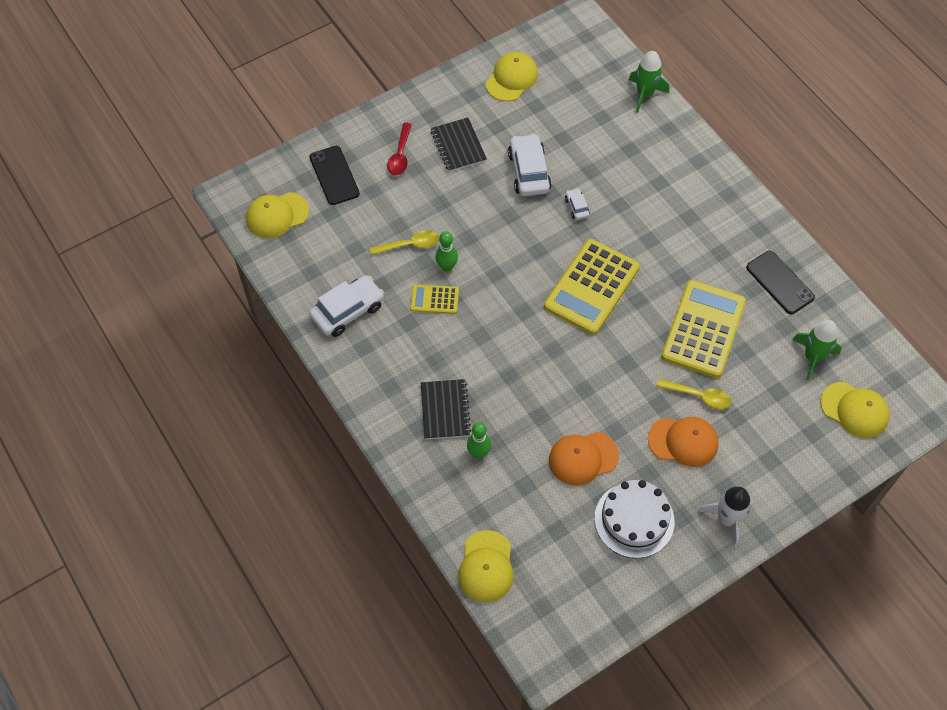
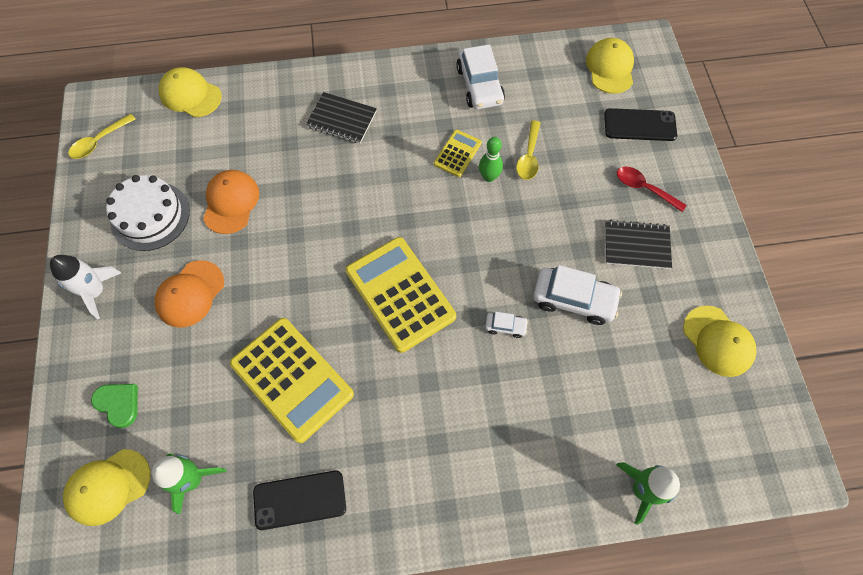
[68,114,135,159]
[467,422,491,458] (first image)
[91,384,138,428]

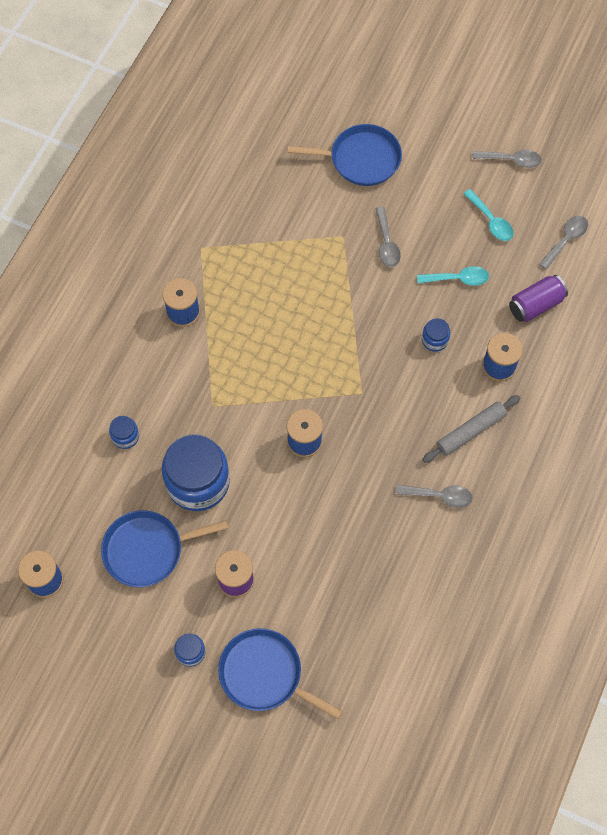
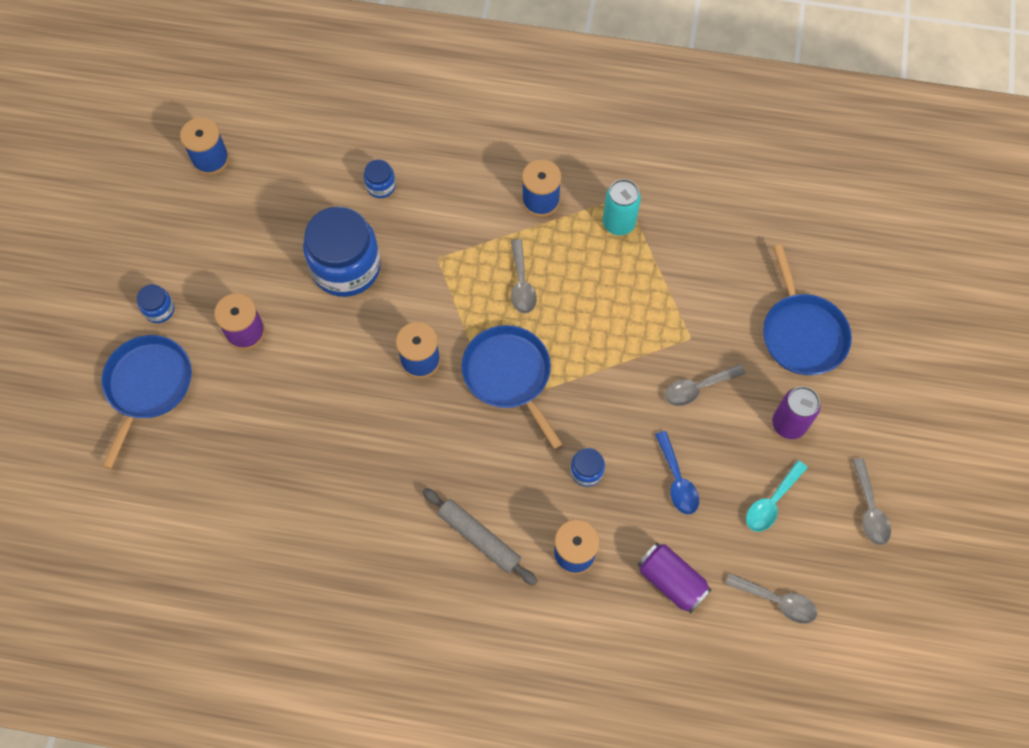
[655,431,699,514]
[511,239,537,314]
[462,325,563,449]
[603,179,641,235]
[772,386,821,439]

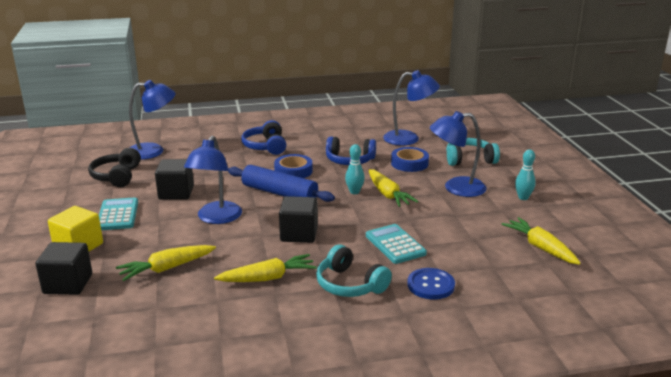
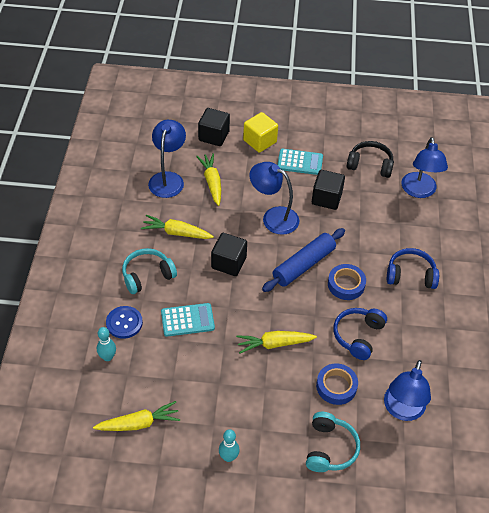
[148,120,186,198]
[97,327,116,361]
[141,215,214,239]

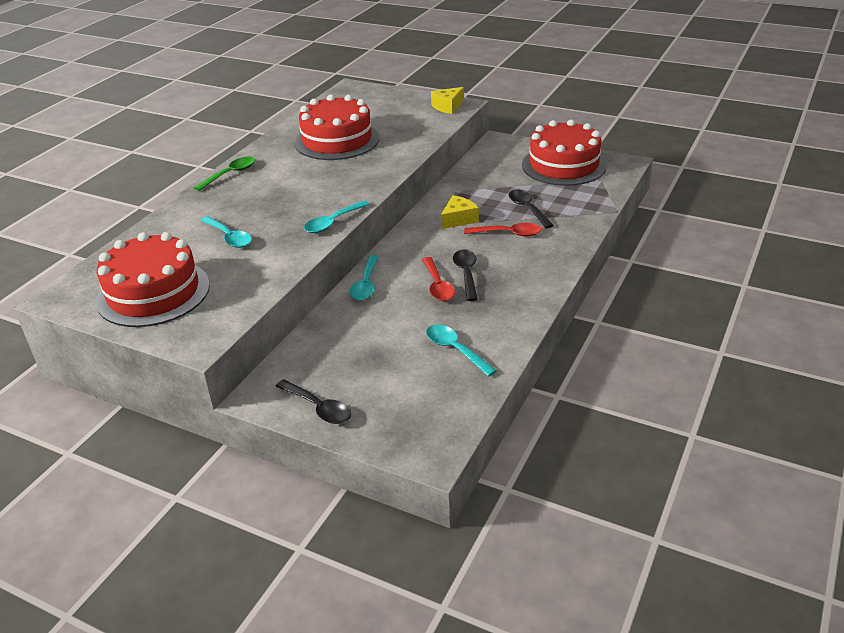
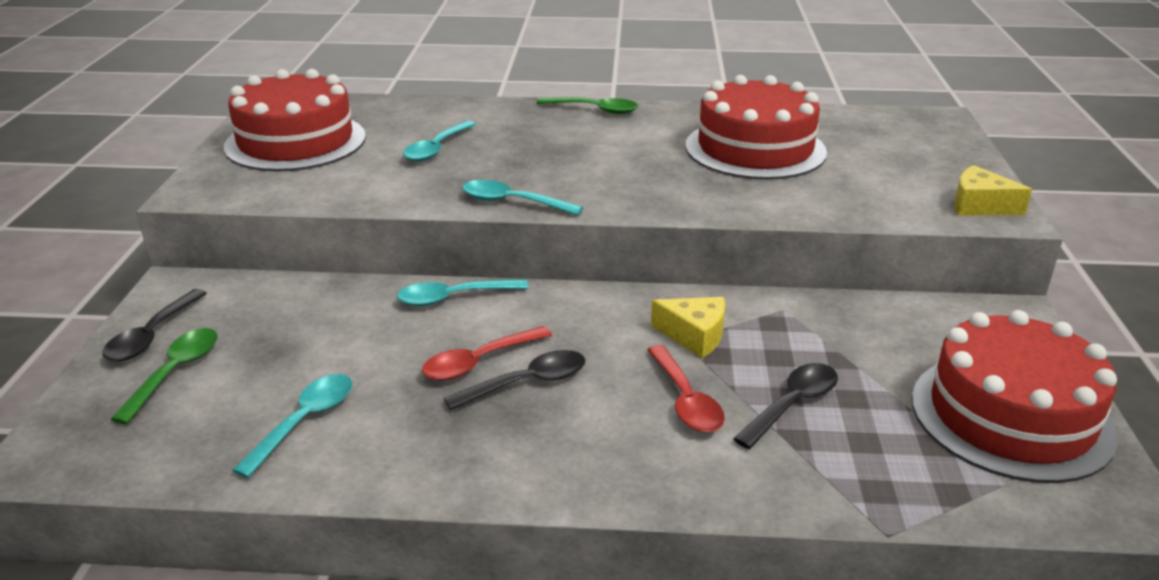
[110,328,218,424]

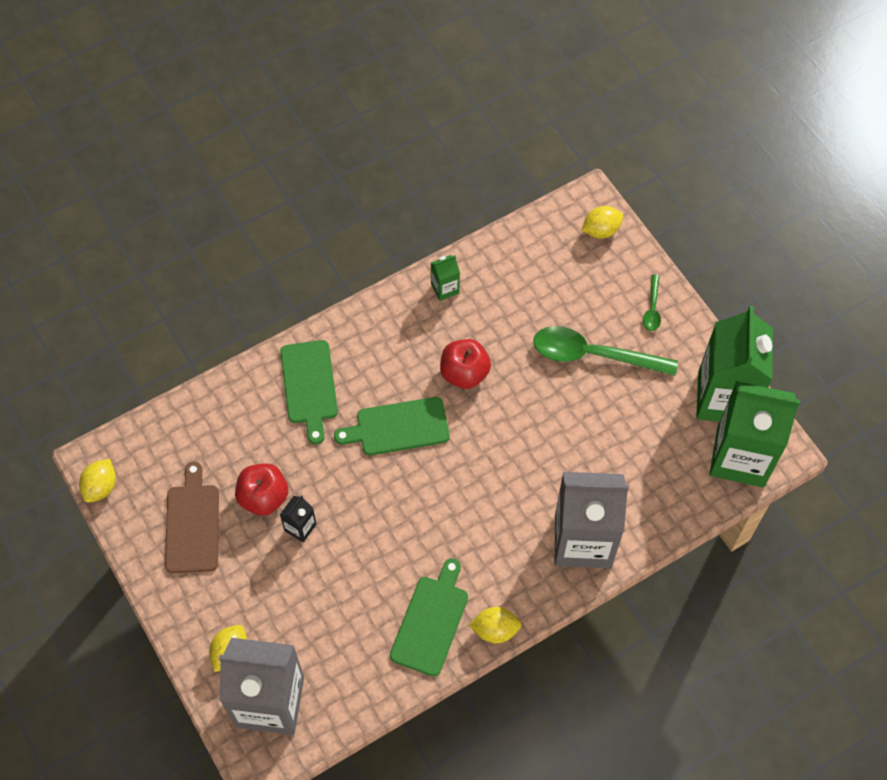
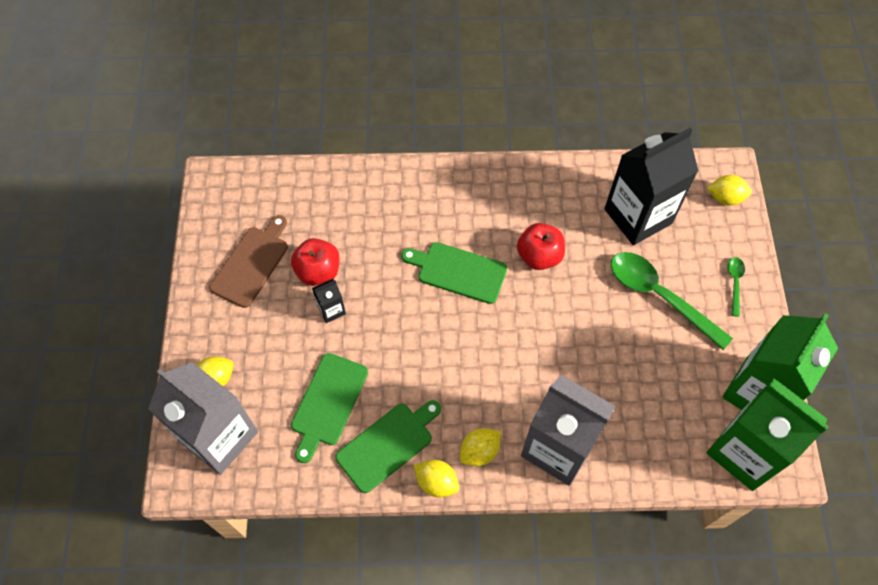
[431,255,460,301] (first image)
[727,257,745,317]
[291,353,368,463]
[460,428,501,466]
[604,128,698,245]

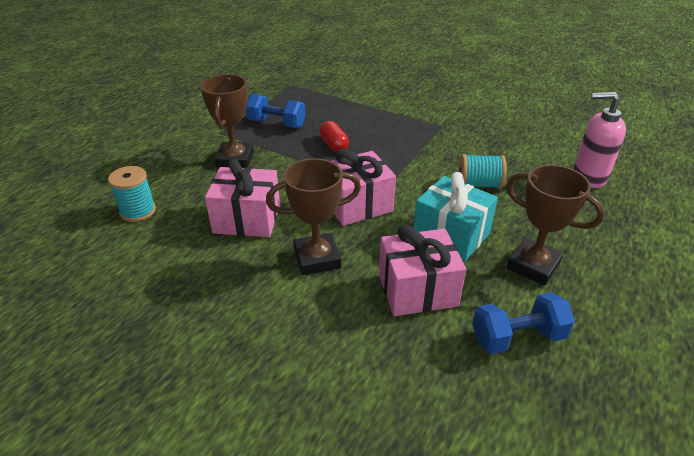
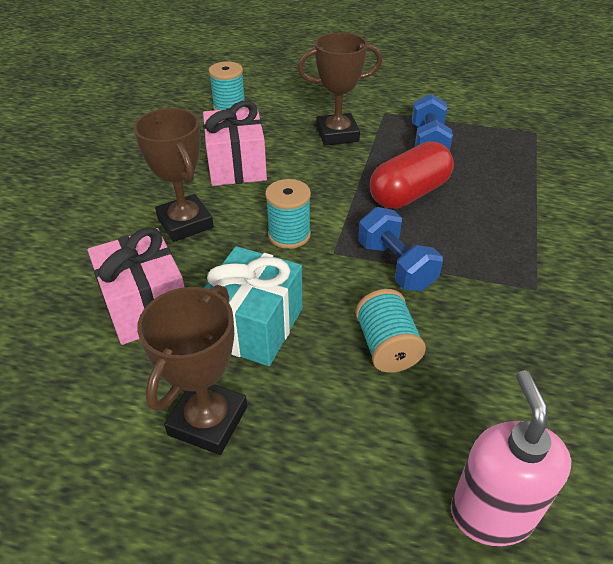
[370,141,454,209]
[265,179,311,249]
[358,207,443,291]

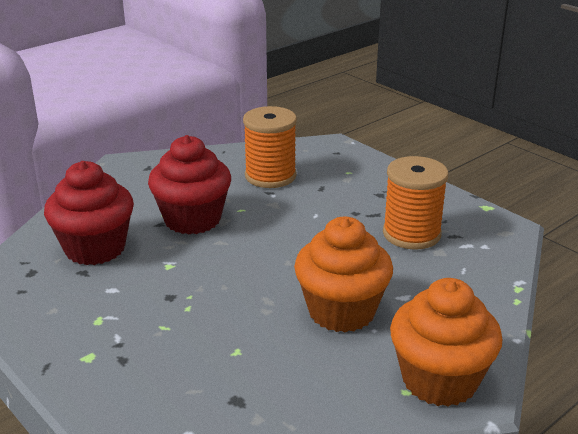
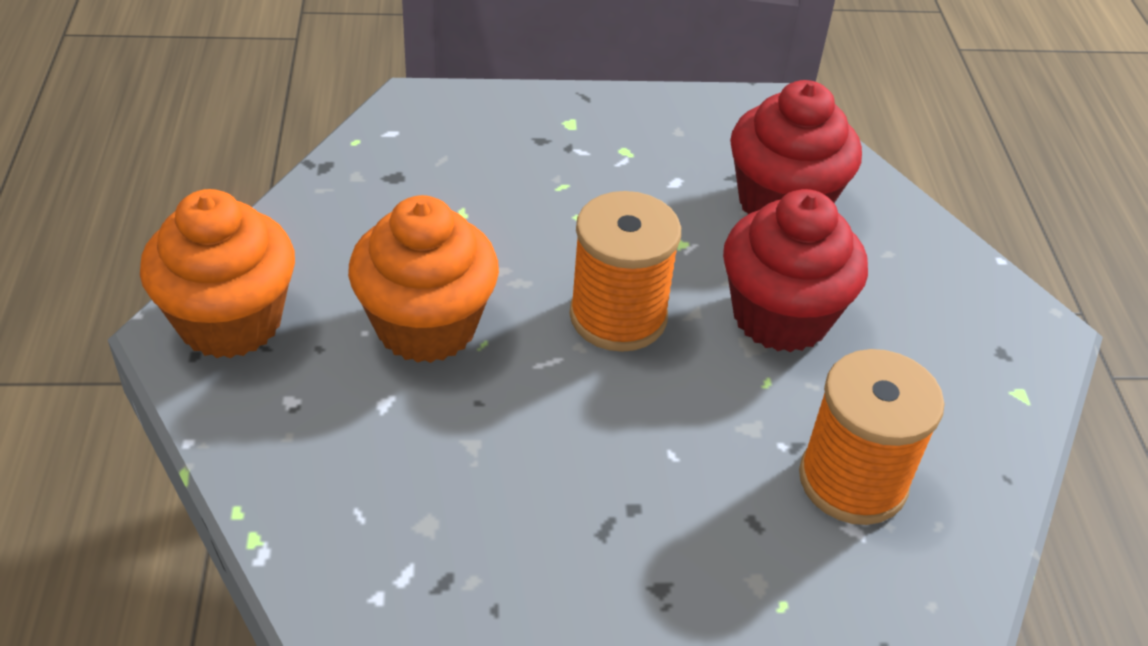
[569,191,681,352]

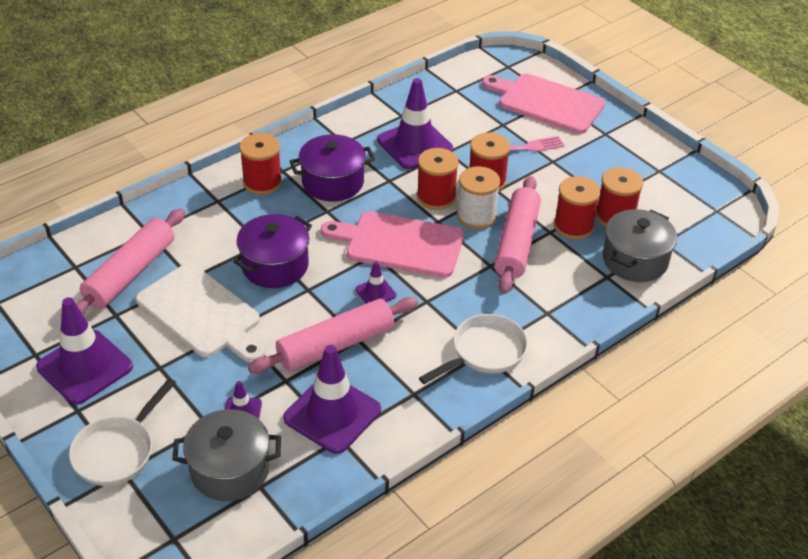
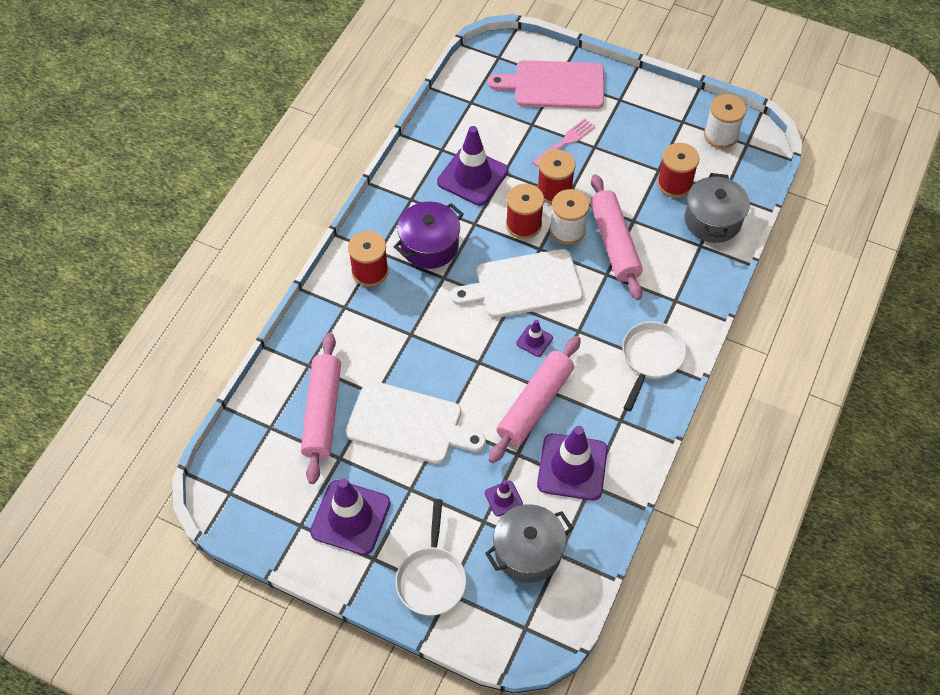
[554,176,601,240] (first image)
[451,249,583,318]
[233,214,312,288] (first image)
[704,94,746,148]

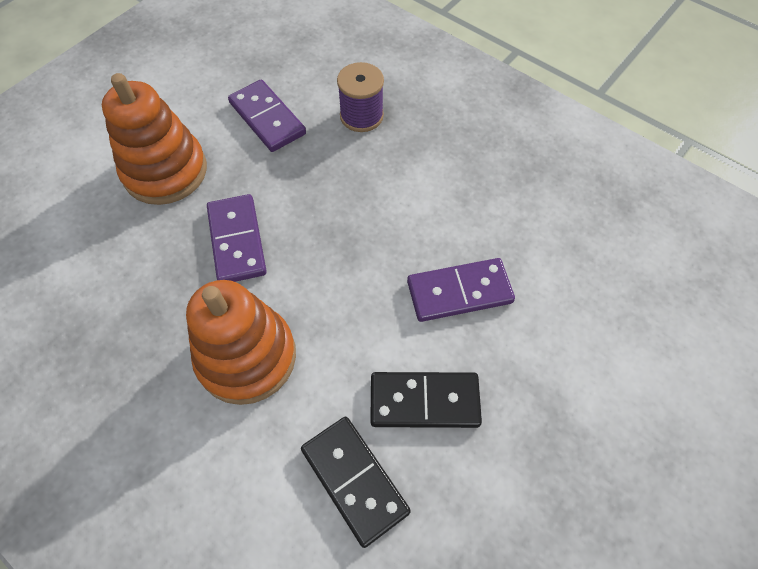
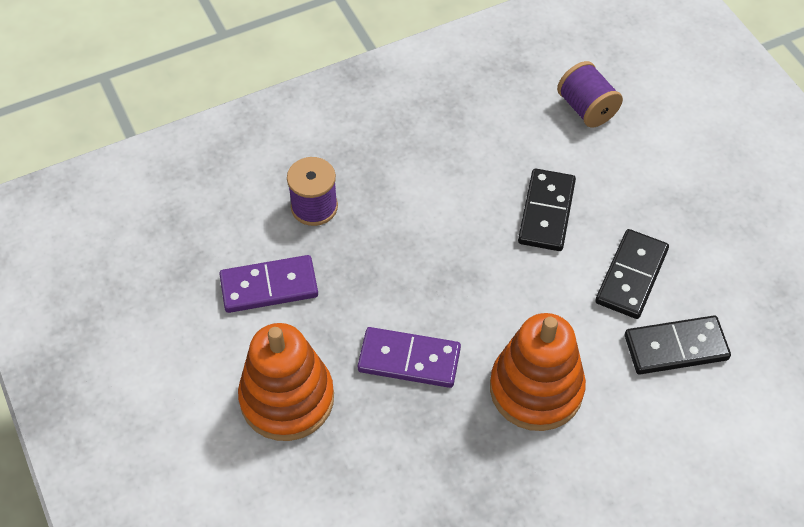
[518,169,576,251]
[557,61,623,128]

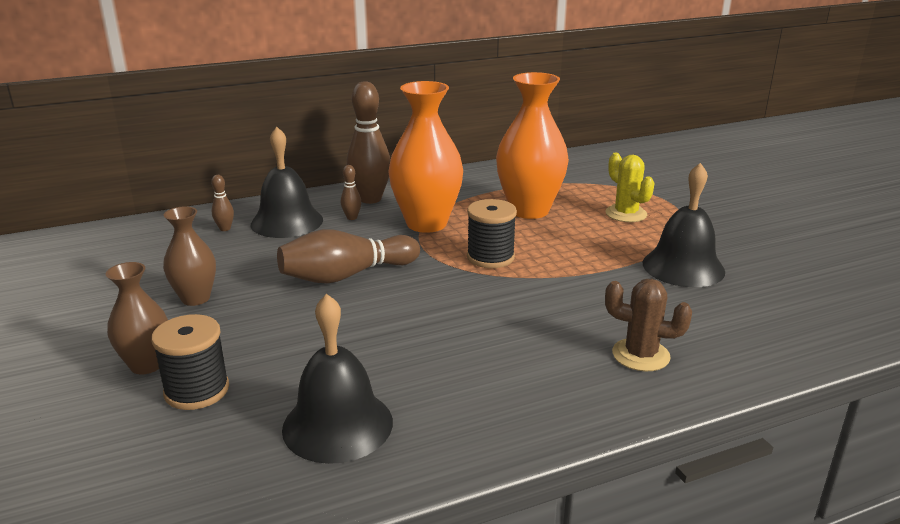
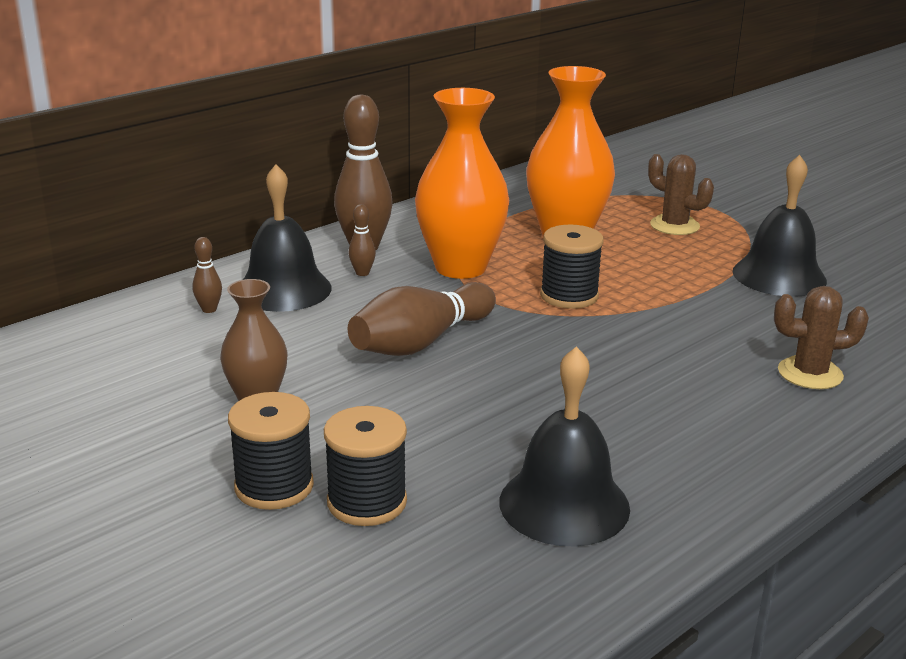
[648,154,714,235]
[228,392,314,510]

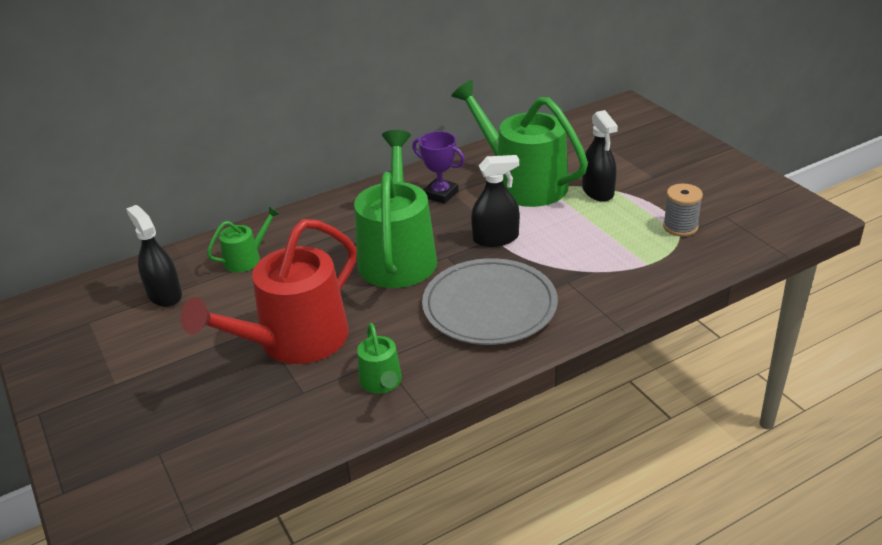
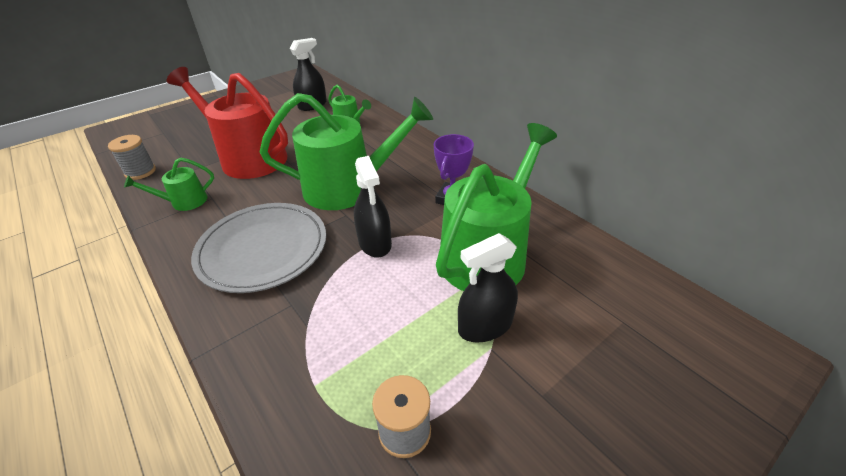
[108,135,156,180]

